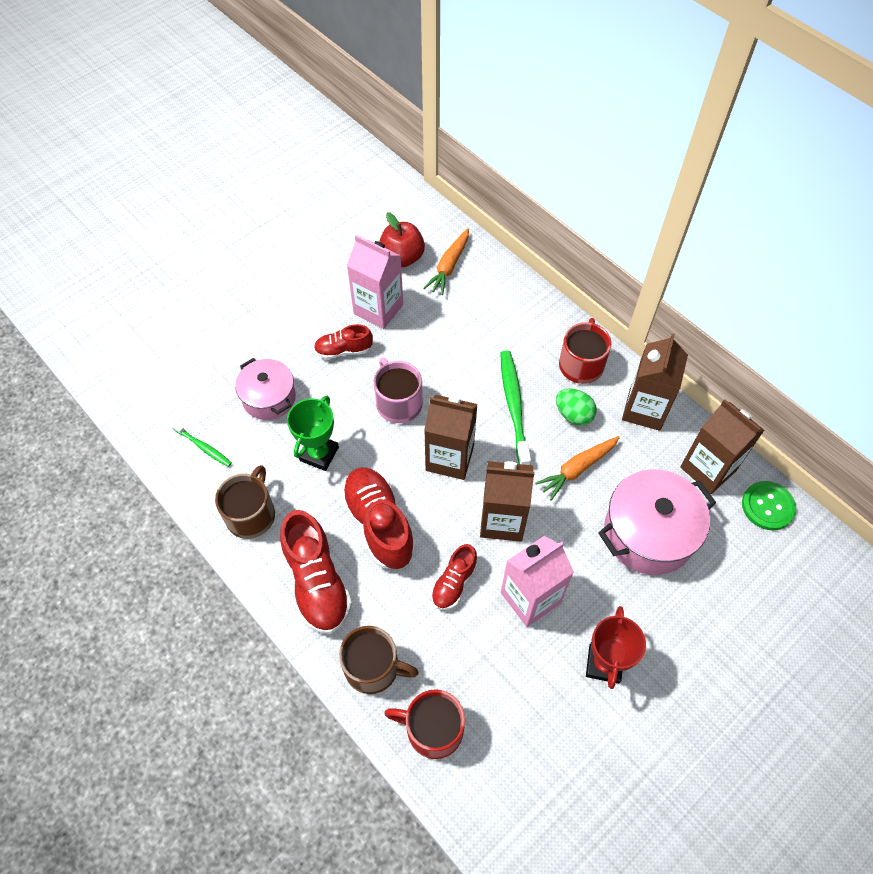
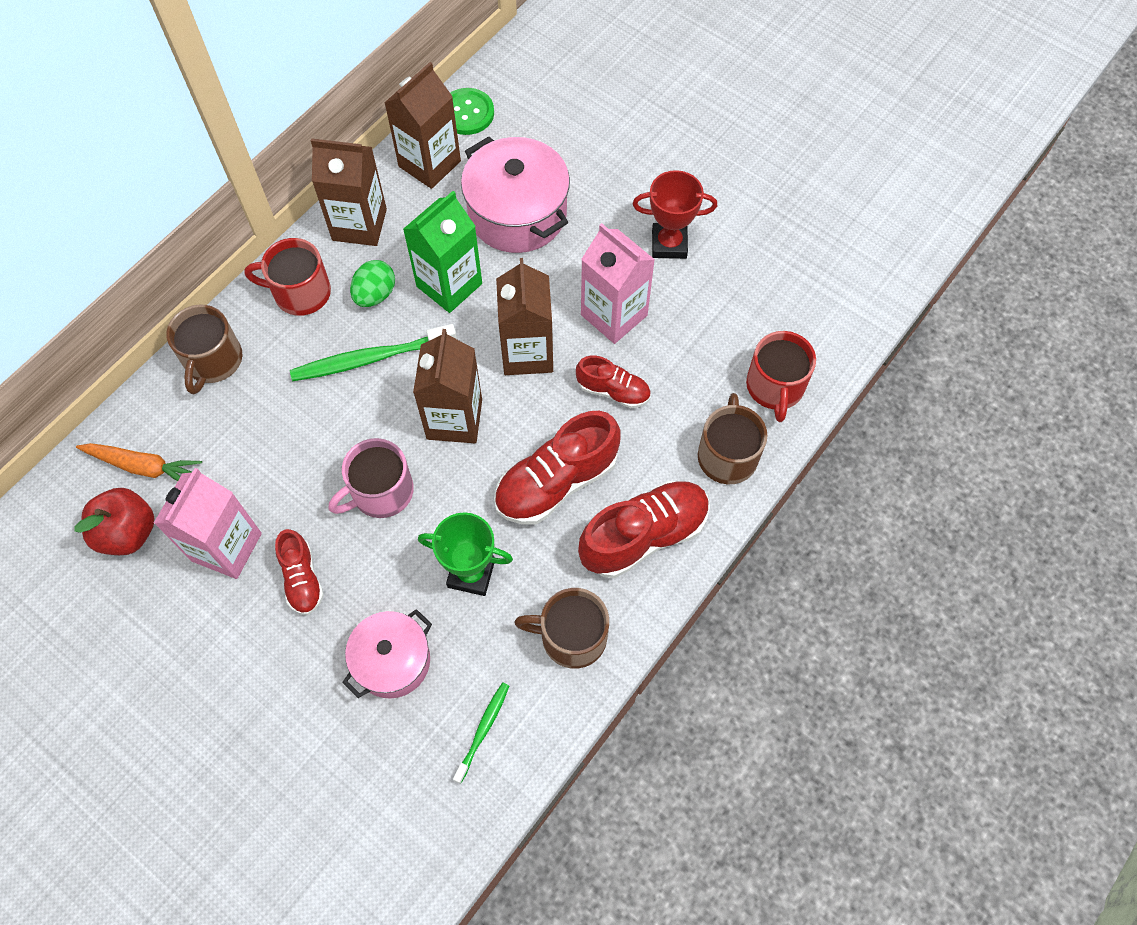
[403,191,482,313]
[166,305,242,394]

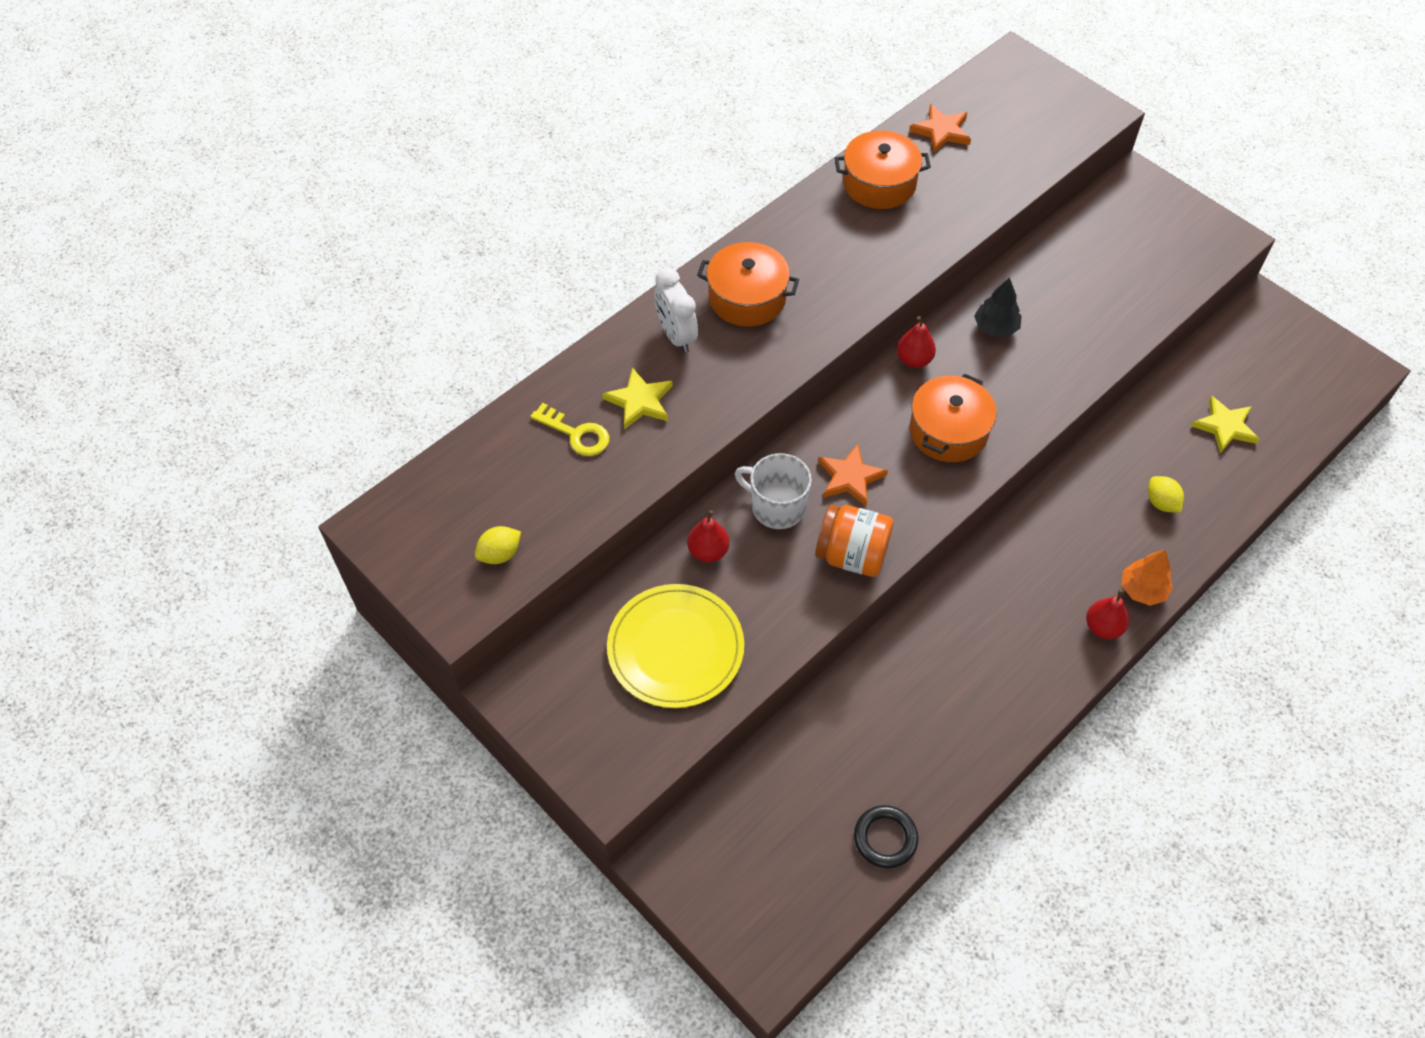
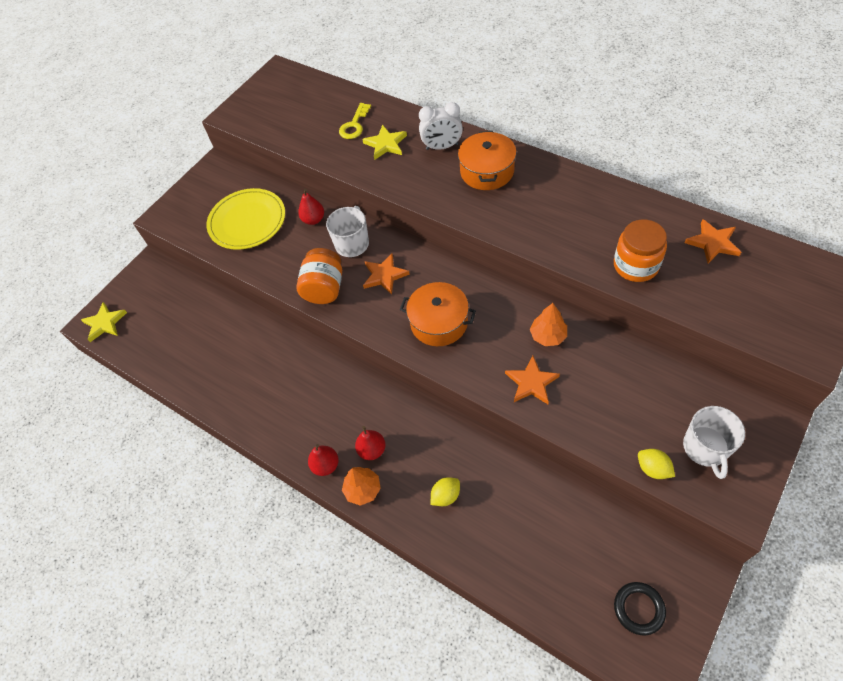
[835,130,931,209] (first image)
[419,102,463,150]
[530,303,567,346]
[355,426,386,460]
[81,302,127,342]
[638,449,675,479]
[614,582,666,636]
[614,219,667,282]
[505,356,560,404]
[683,406,745,479]

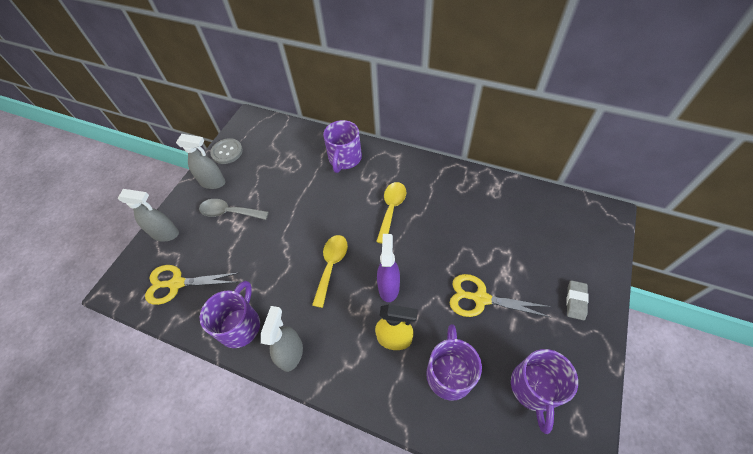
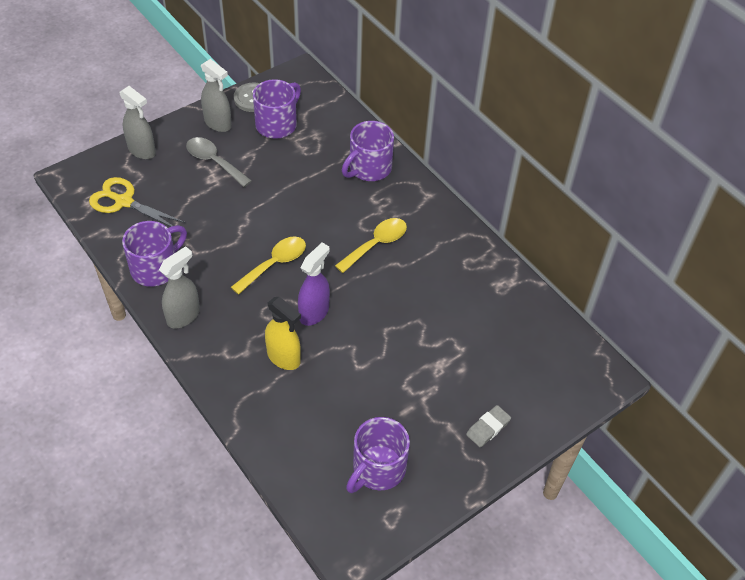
[450,274,551,317] (first image)
[253,79,301,139]

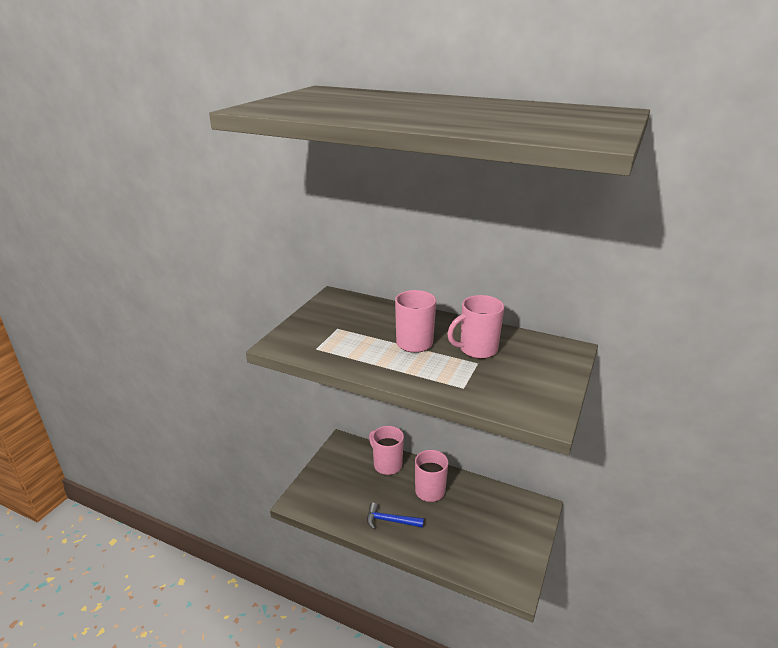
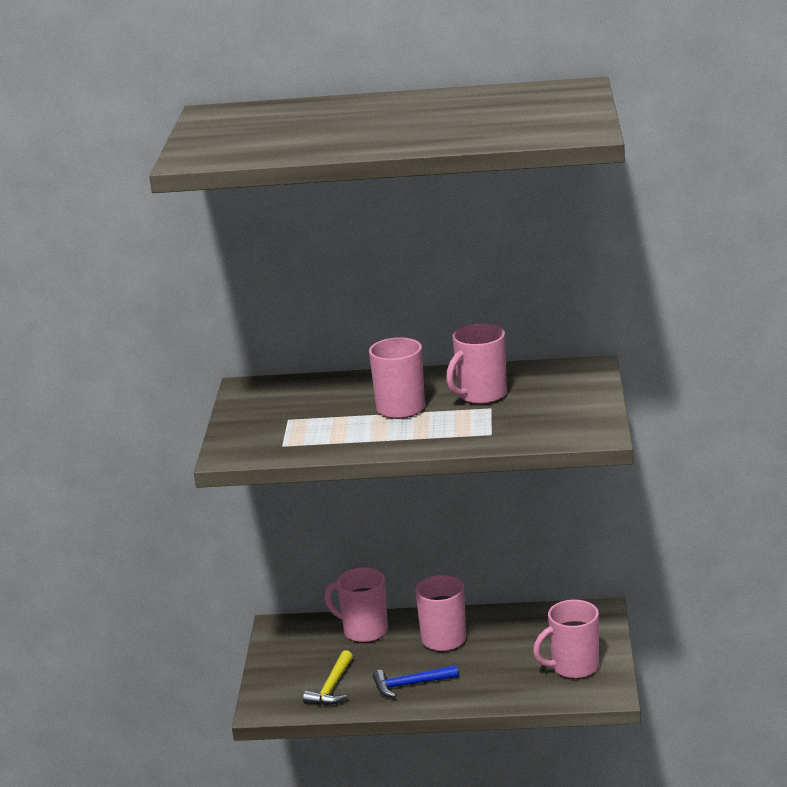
[533,600,599,679]
[303,650,353,705]

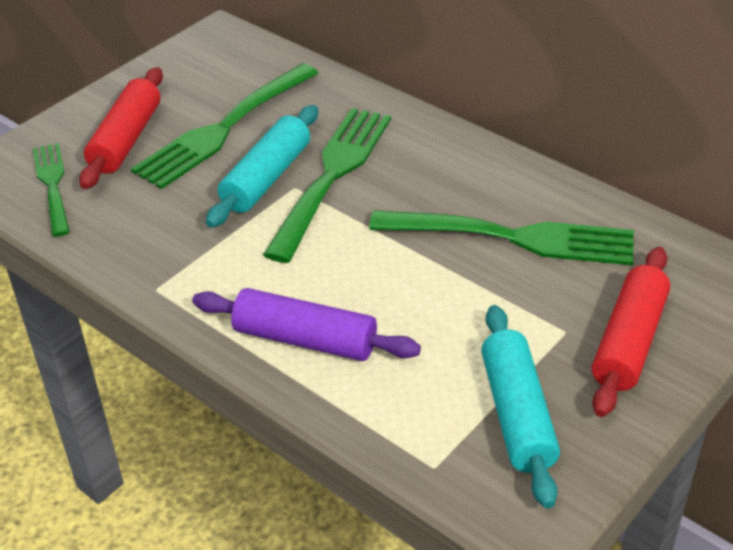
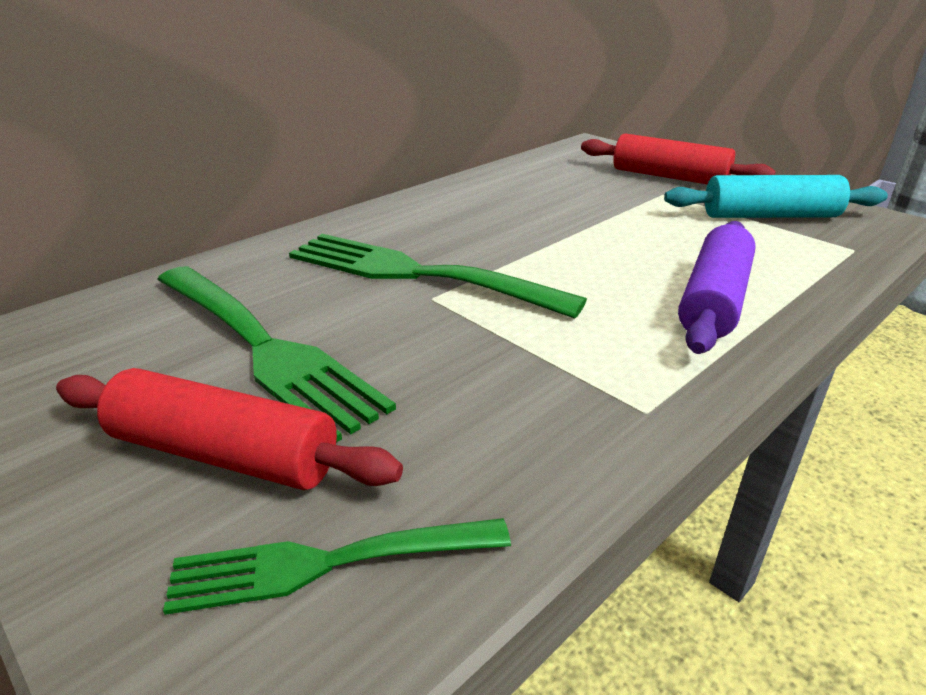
[206,105,318,228] (first image)
[369,210,634,265] (first image)

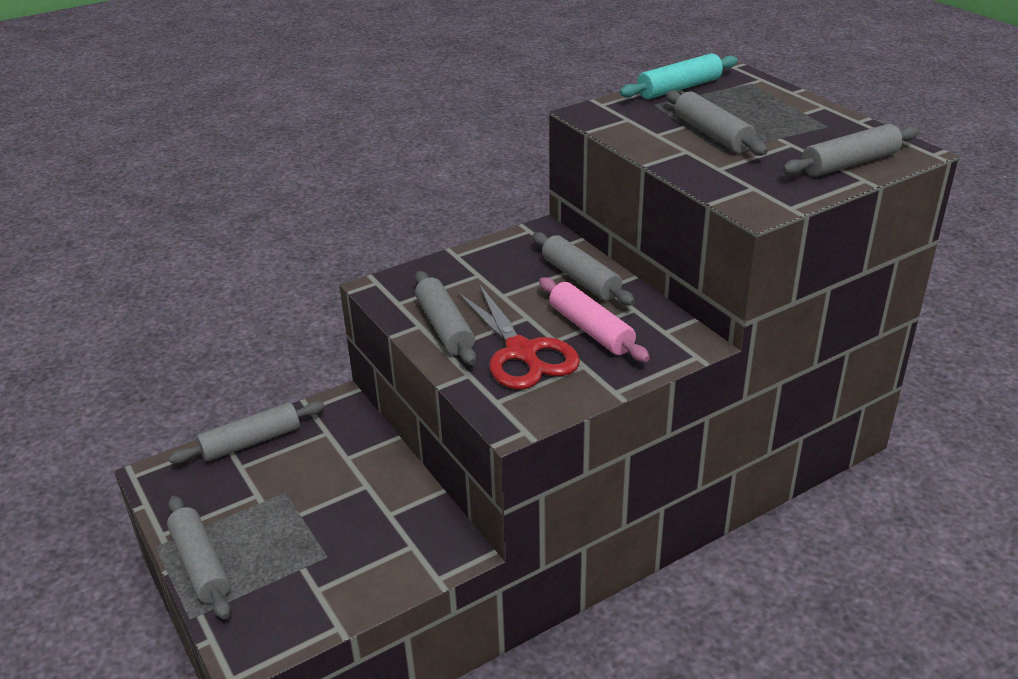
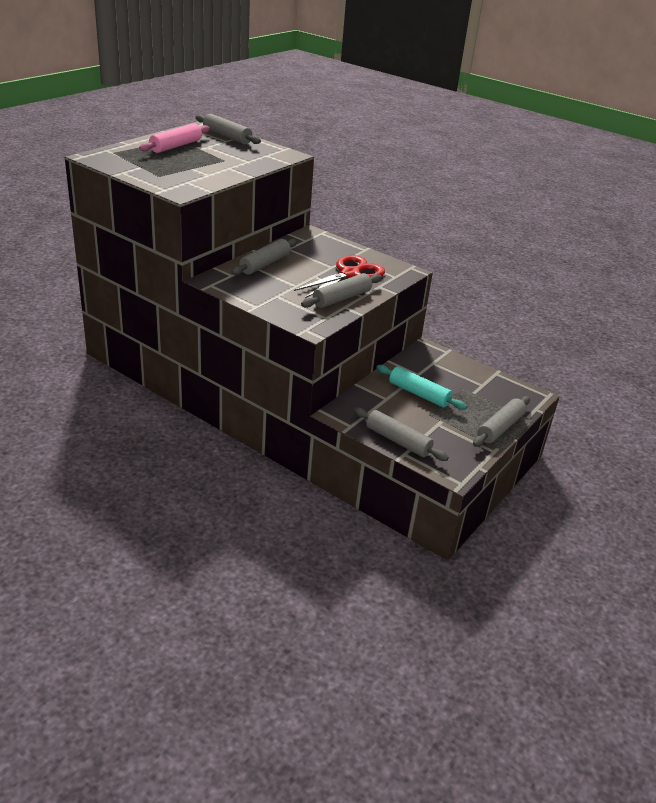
[376,365,467,410]
[666,90,768,156] (first image)
[139,123,210,153]

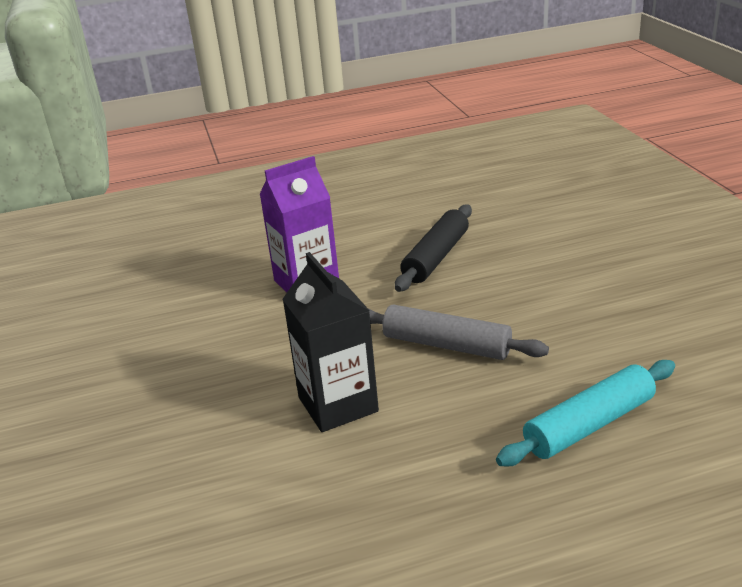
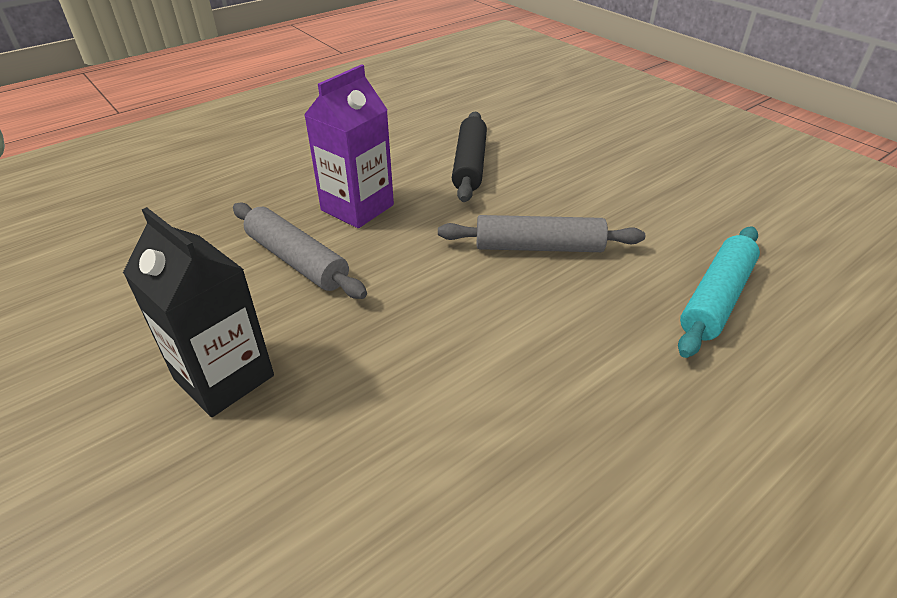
[123,207,274,417]
[233,202,367,299]

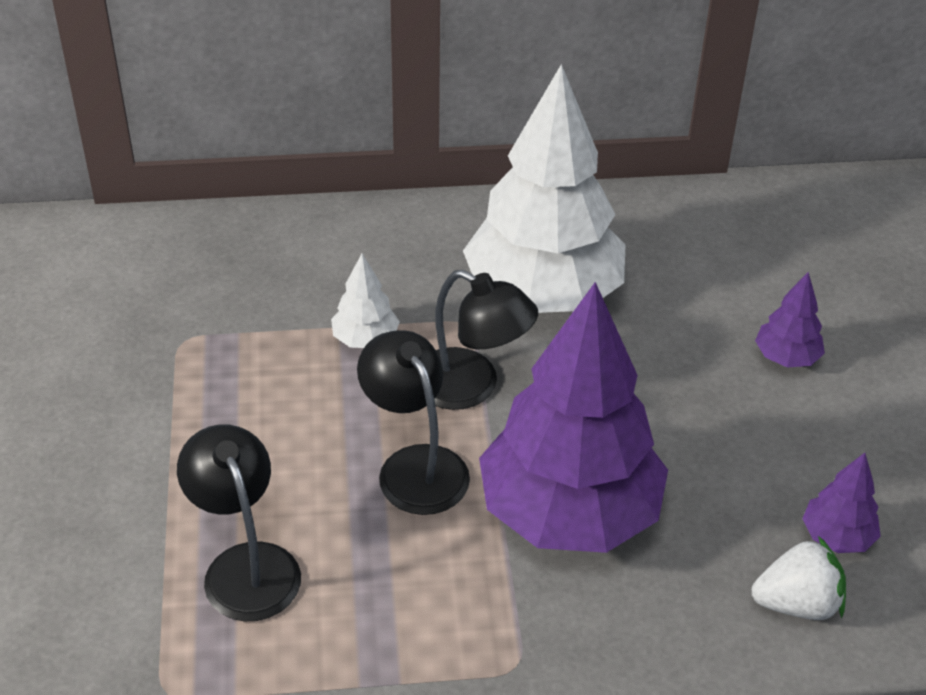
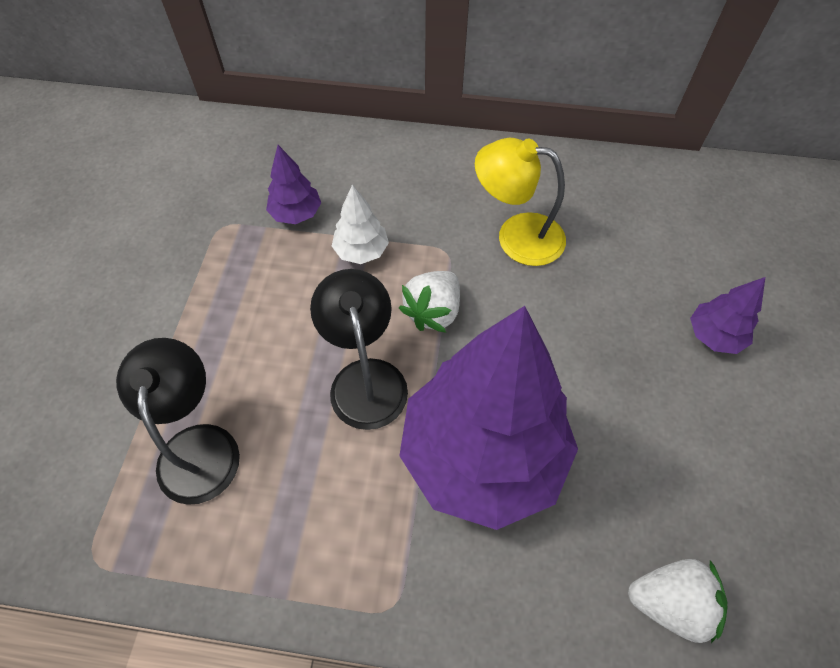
[475,138,566,266]
[399,271,460,333]
[266,145,321,224]

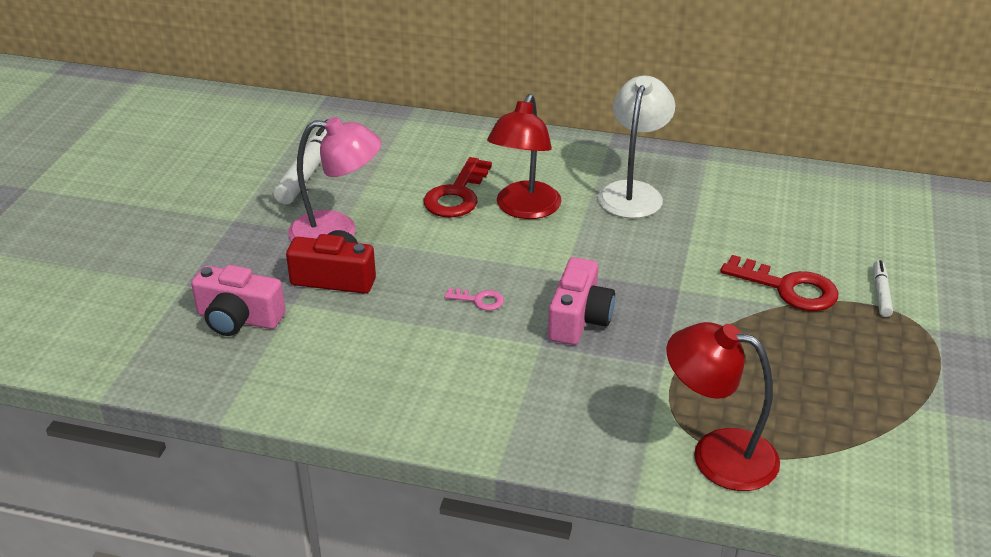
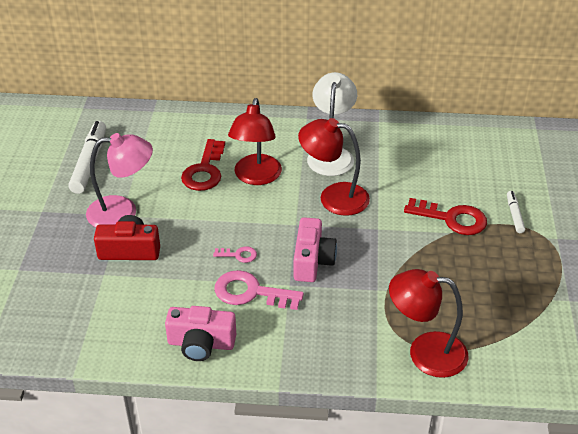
[165,306,236,361]
[298,118,370,216]
[214,270,304,310]

